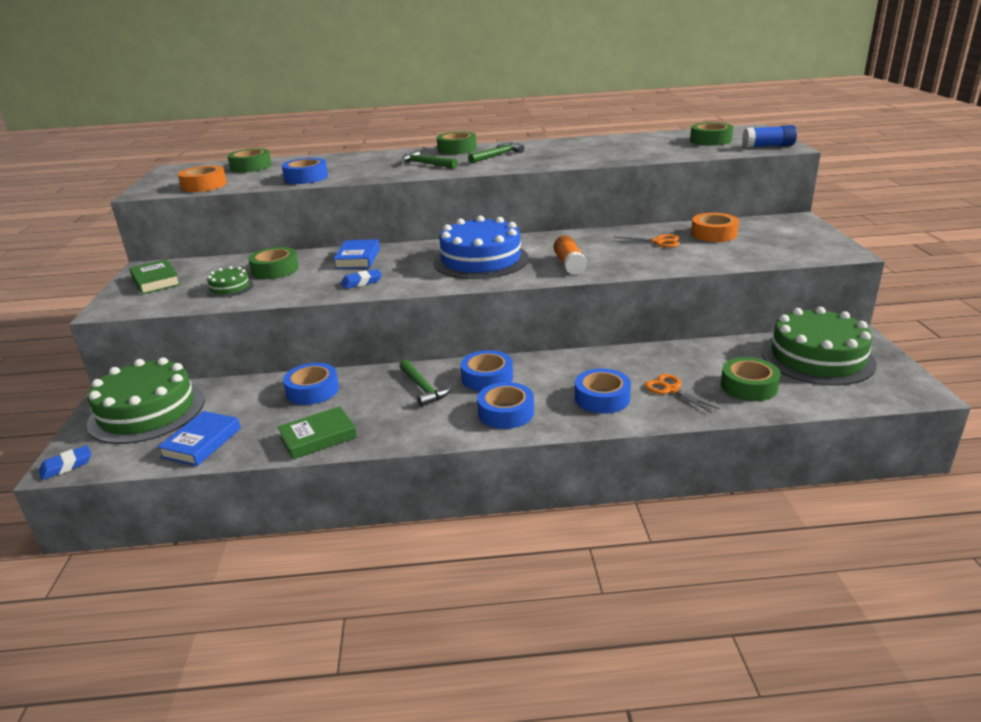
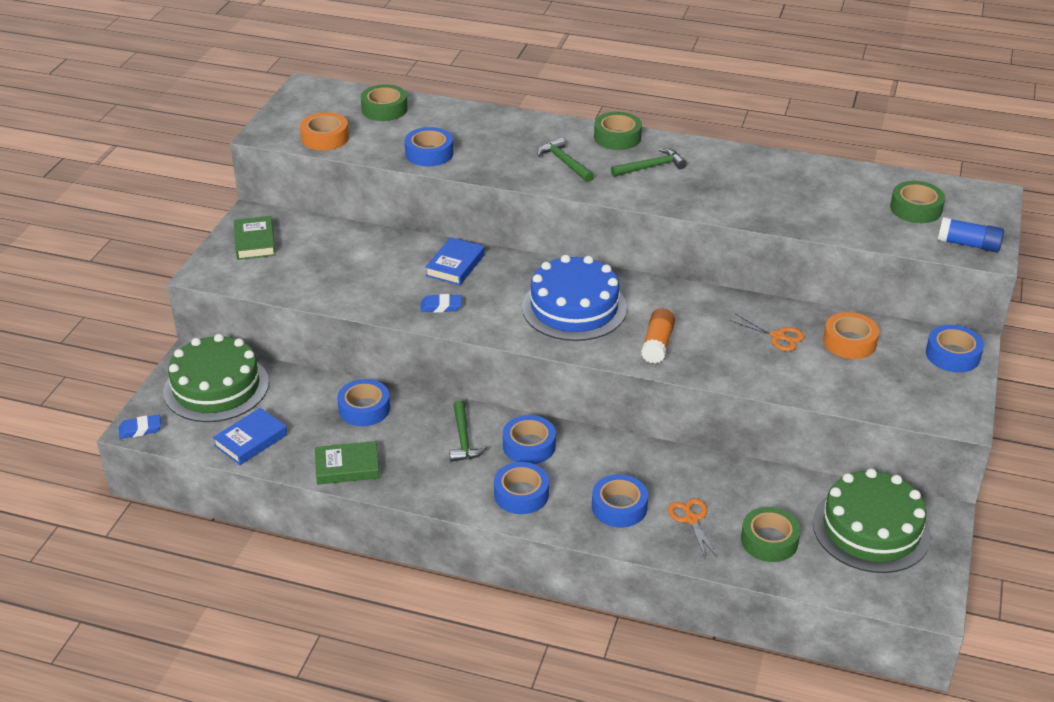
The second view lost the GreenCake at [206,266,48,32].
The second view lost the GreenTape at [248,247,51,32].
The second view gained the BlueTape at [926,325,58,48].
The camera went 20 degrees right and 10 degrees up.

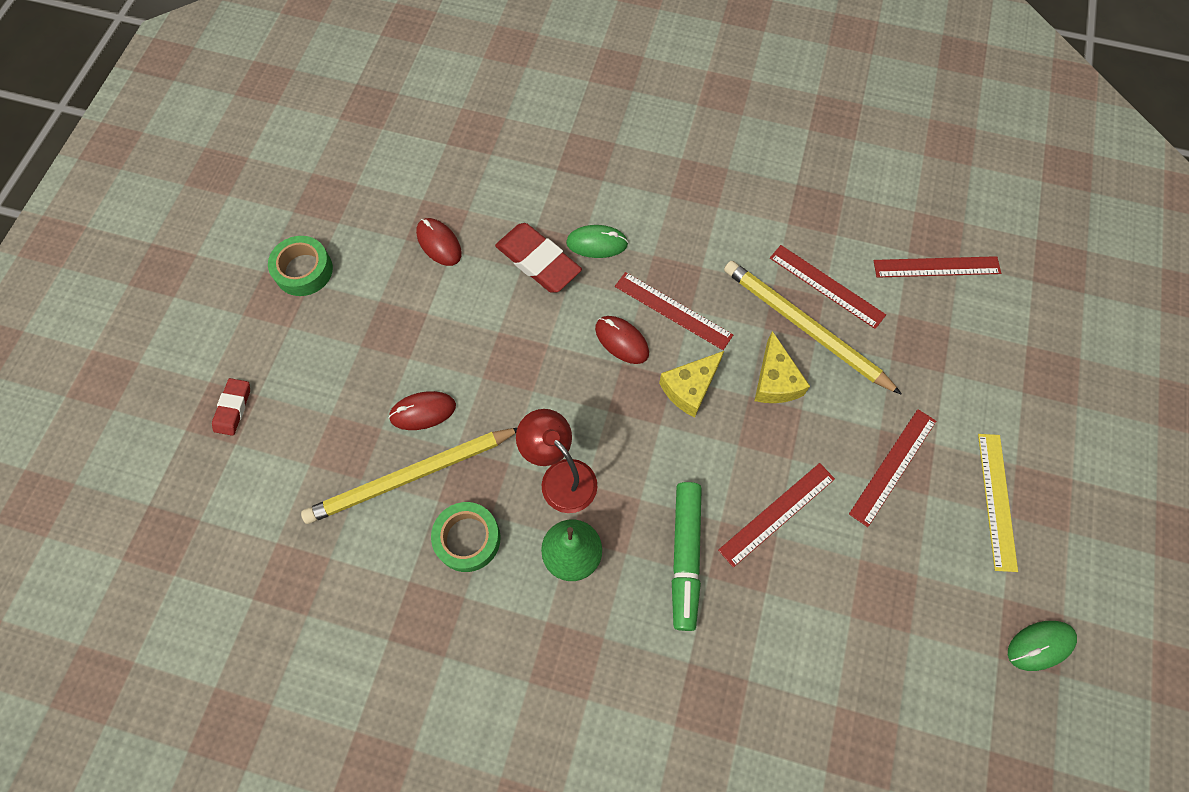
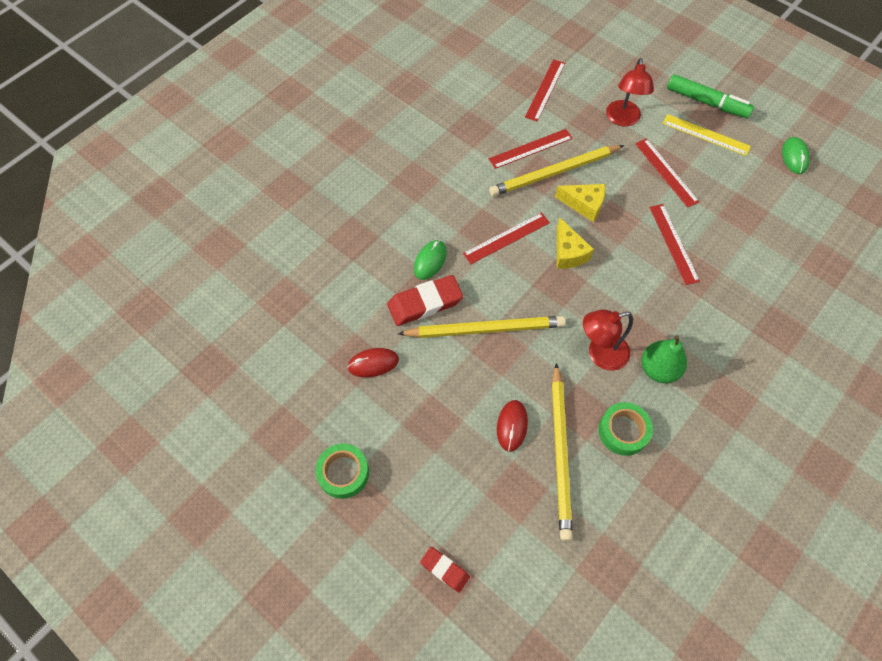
The second view lost the RedMouse at [595,316,54,48].
The second view gained the YellowPencil at [398,316,168,22].
The second view gained the RedLamp at [606,58,48,68].
The GreenMarker ended up elsewhere, having gone from [672,482,30,149] to [667,74,87,44].
The camera went 65 degrees left and 5 degrees down.

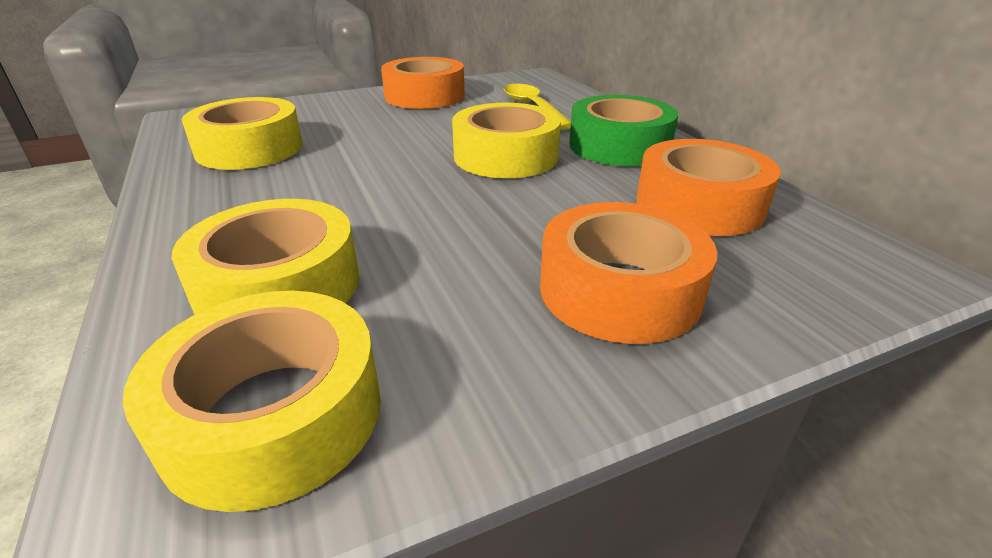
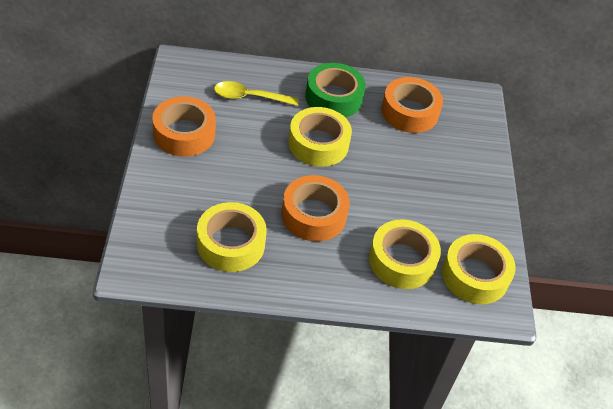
The OrangeTape ended up elsewhere, having gone from [540,202,177,142] to [281,175,69,67].
The camera went 70 degrees left and 15 degrees up.

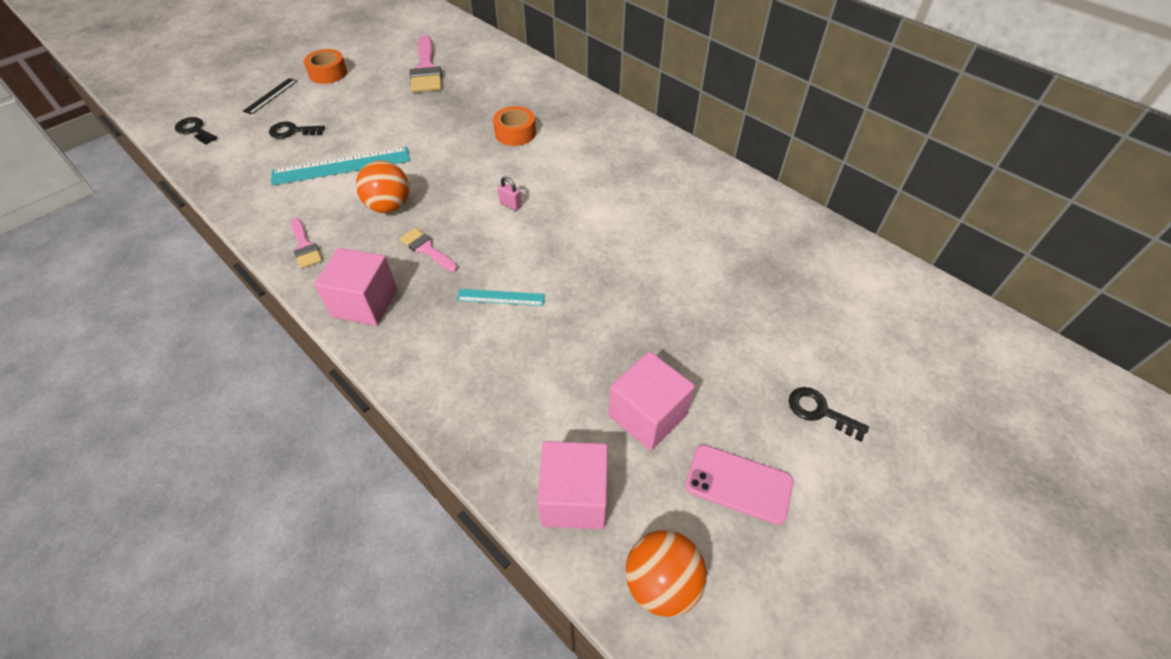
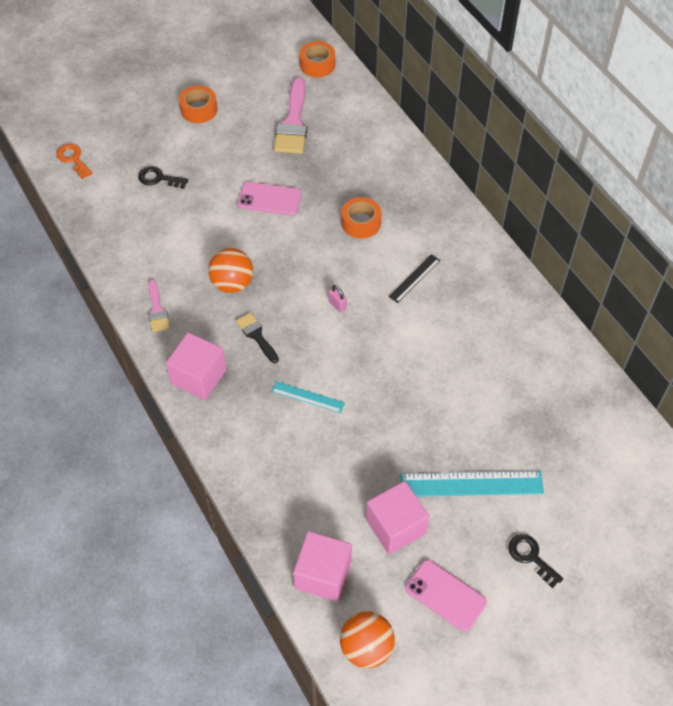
The second view gained the PinkPhone at [238,182,64,34].
The second view gained the OrangeTape at [300,41,35,37].
The BlackRuler ended up elsewhere, having gone from [243,78,54,36] to [389,254,51,49].
The TurquoiseRuler ended up elsewhere, having gone from [271,147,139,38] to [400,471,144,26].
What was the BlackKey at [175,117,42,28] turned into the OrangeKey at [57,144,36,35].
What was the PinkBrush at [400,228,58,44] turned into the BlackBrush at [236,312,43,51].
The camera went 15 degrees right and 5 degrees up.

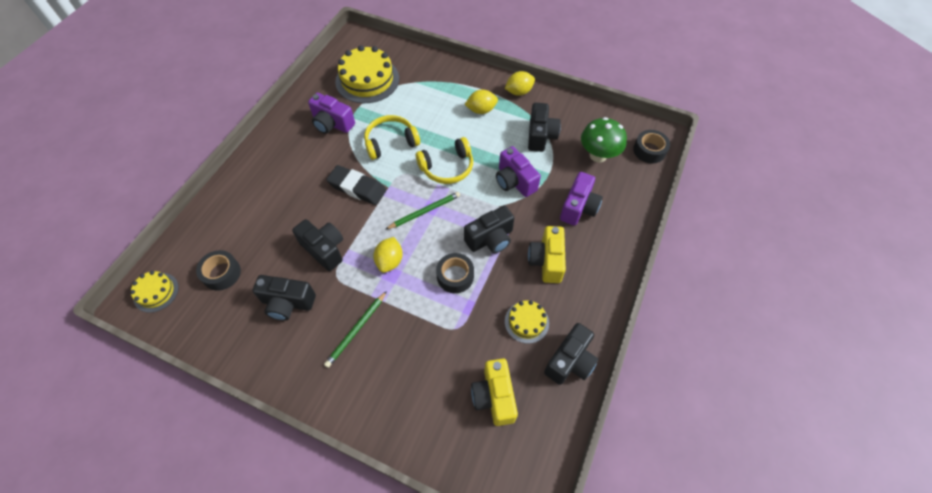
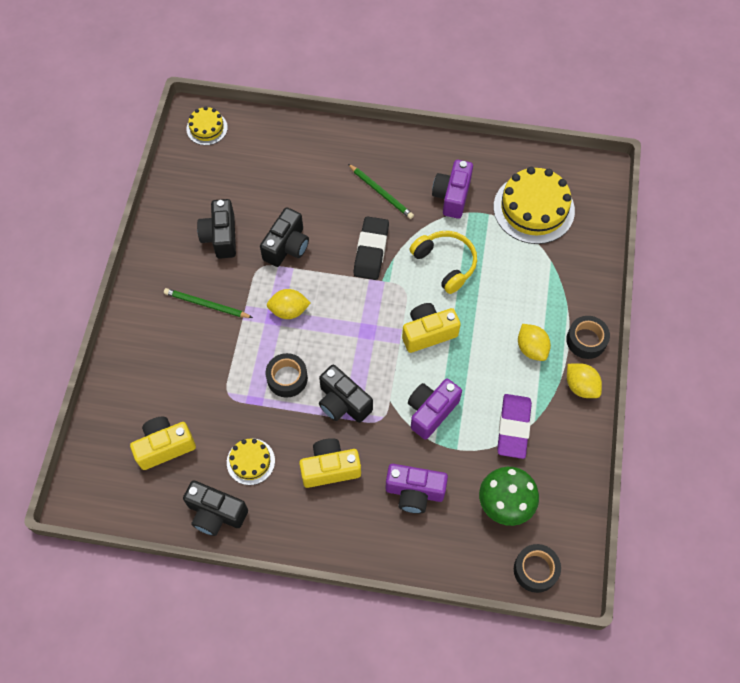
The BlackTape ended up elsewhere, having gone from [196,250,45,41] to [566,316,44,43].
The GreenPencil ended up elsewhere, having gone from [386,192,74,37] to [348,164,66,55].
Where the YellowHeadphones stood at [416,137,57,47], the YellowCamera came to stand at [402,303,59,50].
Where the BlackCamera stood at [528,103,33,49], the PurpleEraser came to stand at [497,394,35,65].
The camera went 75 degrees right and 5 degrees up.

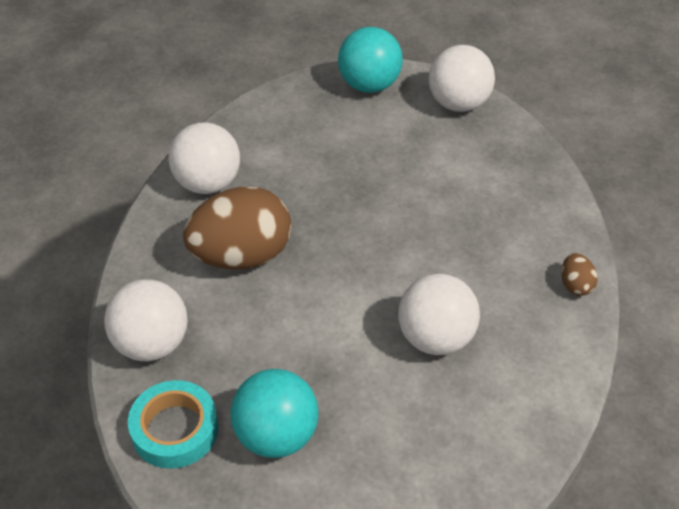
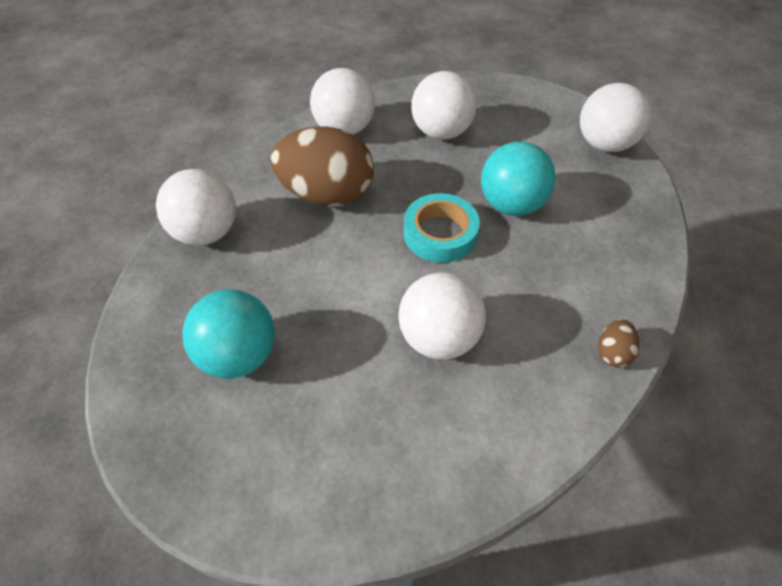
The second view gained the WhiteBall at [411,71,66,69].
The TurquoiseTape ended up elsewhere, having gone from [128,380,90,89] to [404,193,76,70].
The TurquoiseBall ended up elsewhere, having gone from [338,27,65,66] to [481,142,75,74].
The camera went 30 degrees right and 5 degrees up.

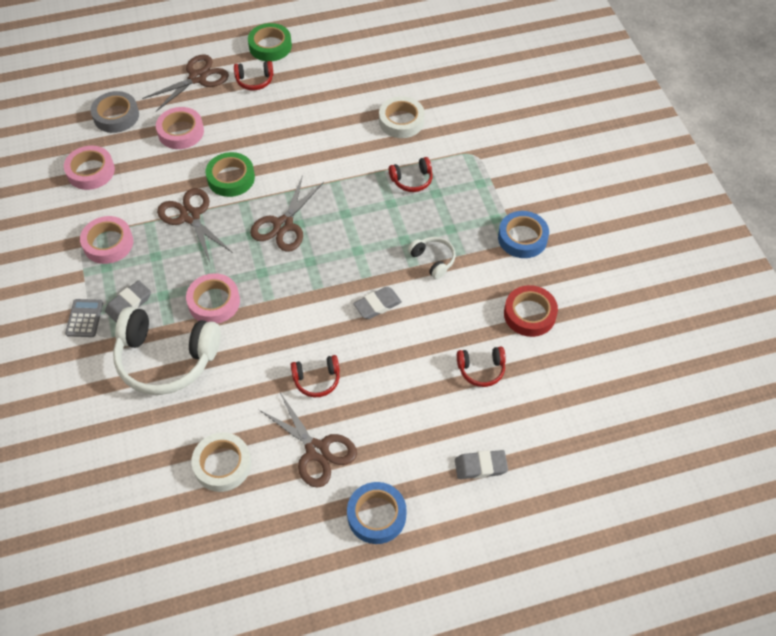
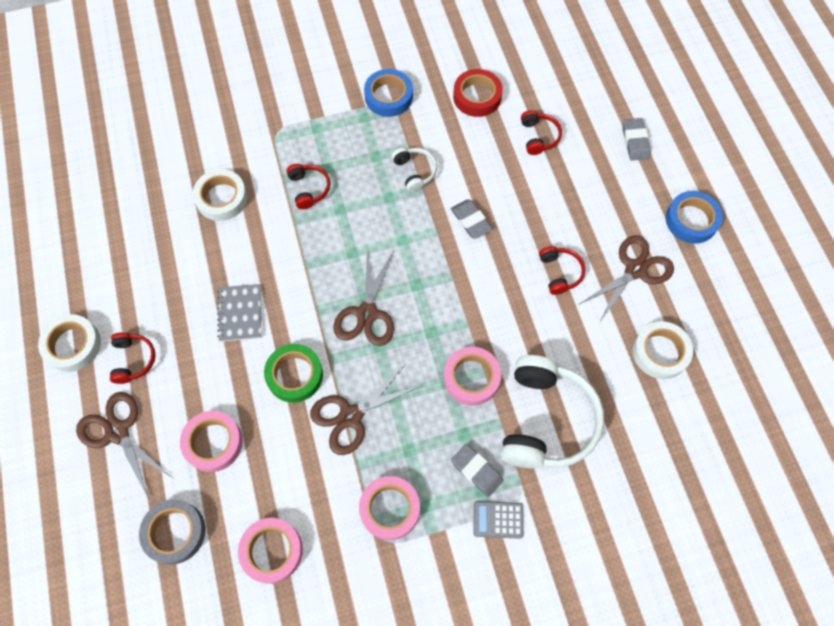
The second view gained the GreyNotebook at [217,284,45,58].
What was the GreenTape at [248,23,44,38] turned into the WhiteTape at [38,314,63,58].
The BrownScissors at [250,175,74,77] ended up facing another way, 75 degrees clockwise from before.
The WhiteHeadphones at [408,237,48,42] ended up facing another way, 105 degrees clockwise from before.
The camera went 90 degrees left and 10 degrees up.

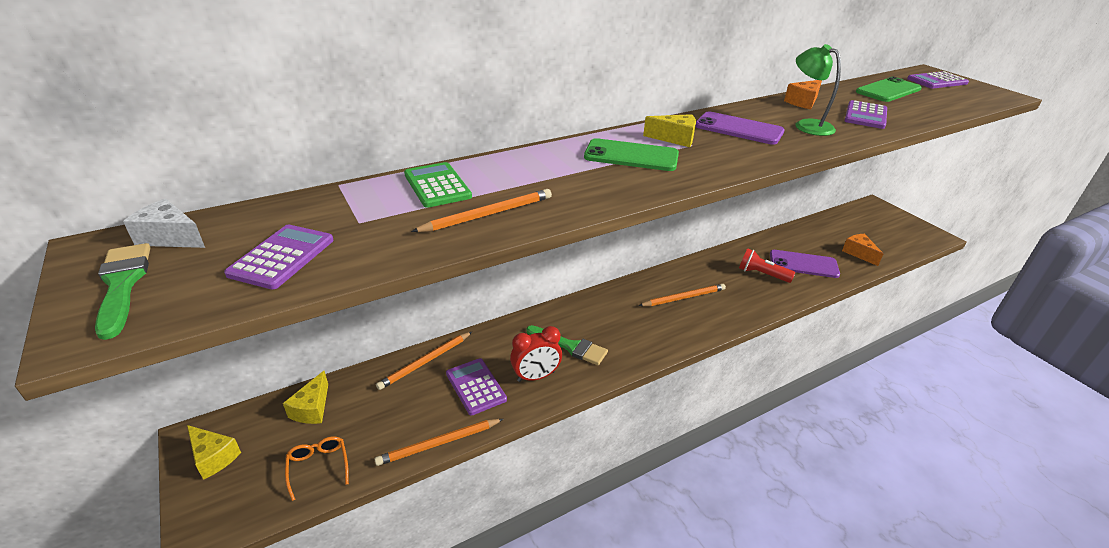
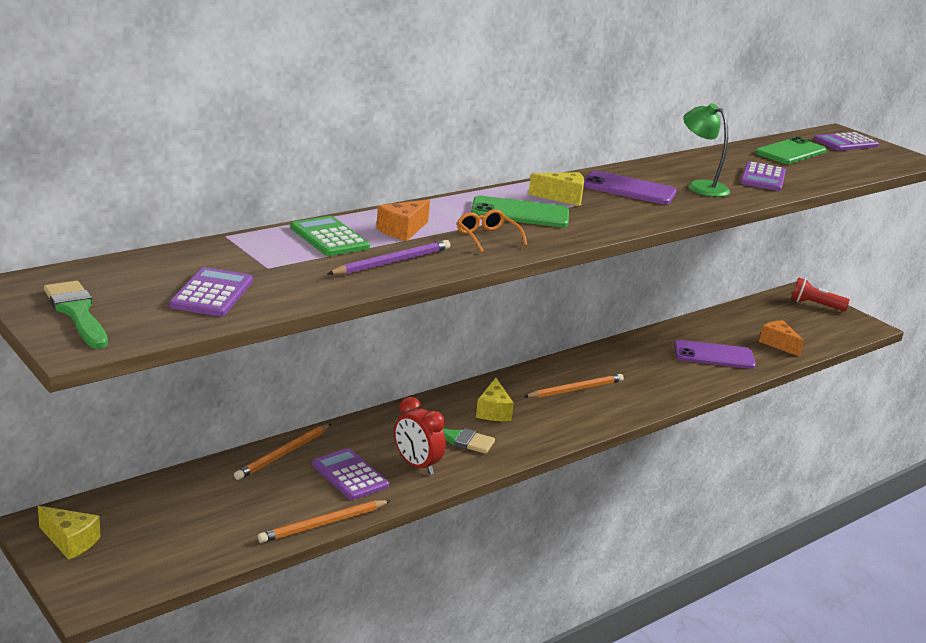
The second view lost the WhiteCheese at [123,199,82,49].
The YellowCheese ended up elsewhere, having gone from [283,371,45,53] to [476,378,38,43].
The OrangeGlasses ended up elsewhere, having gone from [285,436,64,65] to [457,209,71,44].
The RedFlashlight ended up elsewhere, having gone from [739,248,56,35] to [791,278,59,33].
The OrangeCheese ended up elsewhere, having gone from [784,80,38,29] to [376,199,54,42].
What was the OrangePencil at [411,189,141,43] turned into the PurplePencil at [327,240,123,35].
The RedClock at [510,326,52,56] ended up facing another way, 75 degrees clockwise from before.
The camera went 10 degrees left and 10 degrees down.

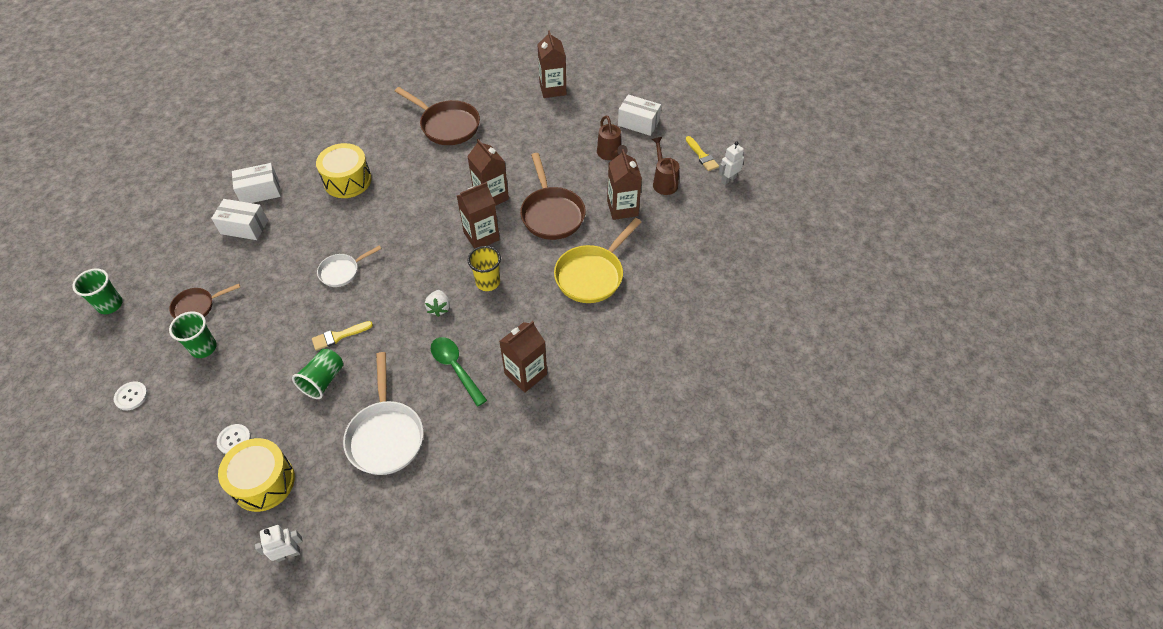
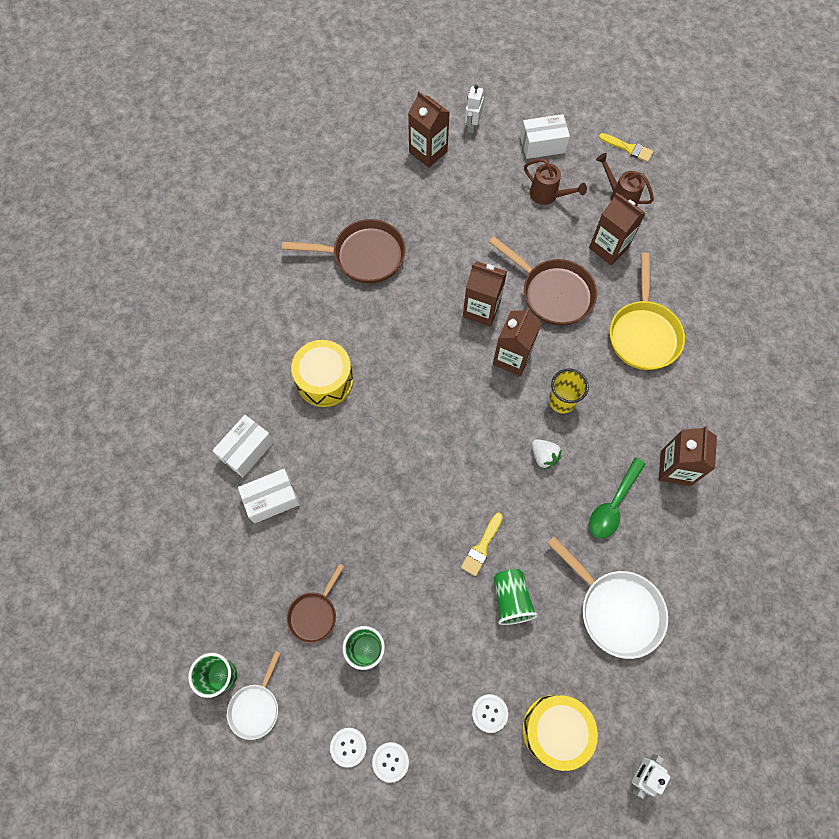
The second view gained the WhiteButton at [372,742,37,41].
The WhitePan ended up elsewhere, having gone from [317,246,64,41] to [227,650,54,90].
The WhiteRobot ended up elsewhere, having gone from [718,141,26,44] to [465,85,19,48].
The GreenSpoon at [431,337,56,70] ended up facing another way, 75 degrees counterclockwise from before.
The camera went 35 degrees left and 15 degrees up.

